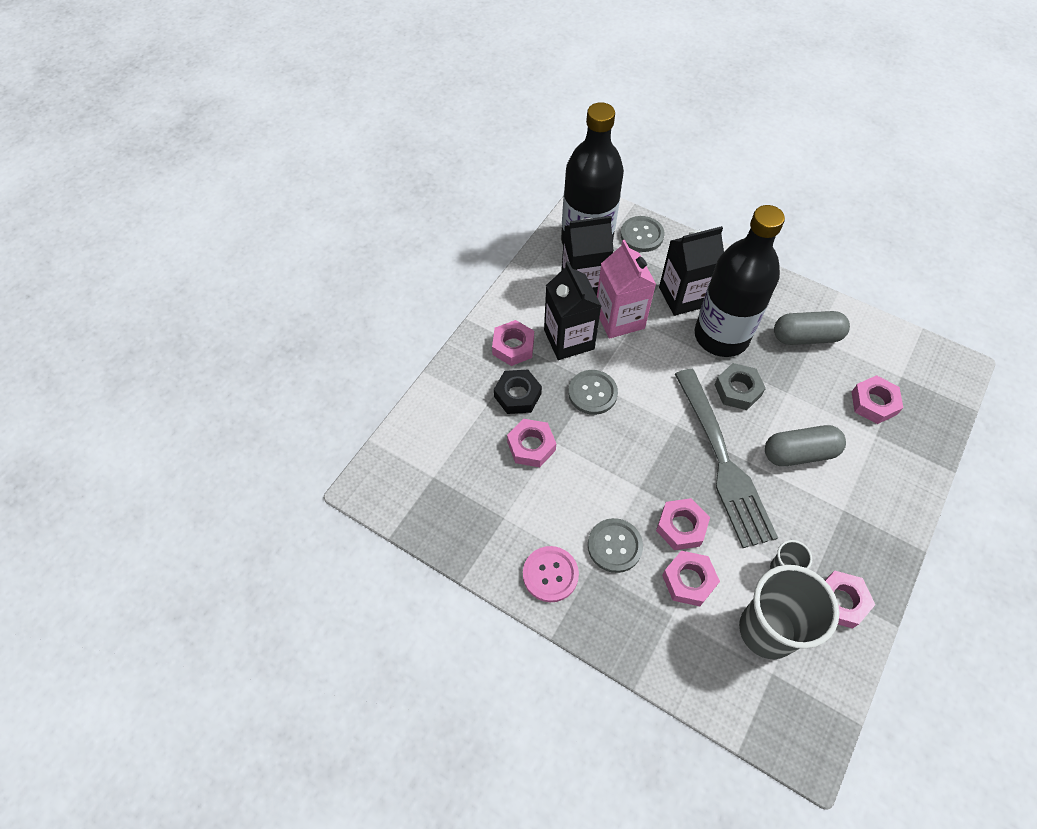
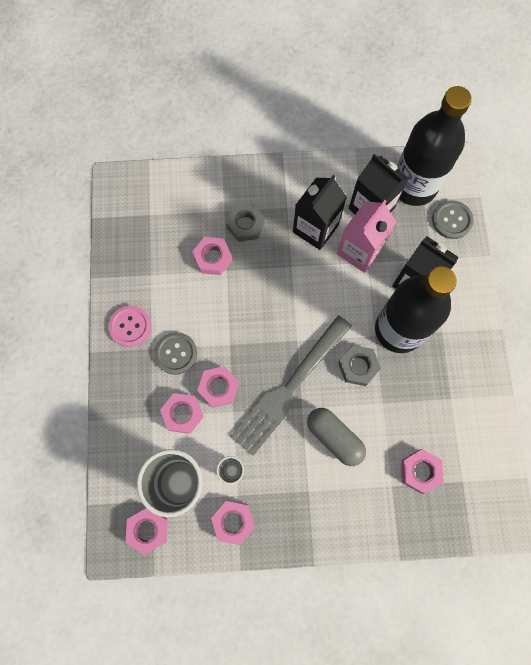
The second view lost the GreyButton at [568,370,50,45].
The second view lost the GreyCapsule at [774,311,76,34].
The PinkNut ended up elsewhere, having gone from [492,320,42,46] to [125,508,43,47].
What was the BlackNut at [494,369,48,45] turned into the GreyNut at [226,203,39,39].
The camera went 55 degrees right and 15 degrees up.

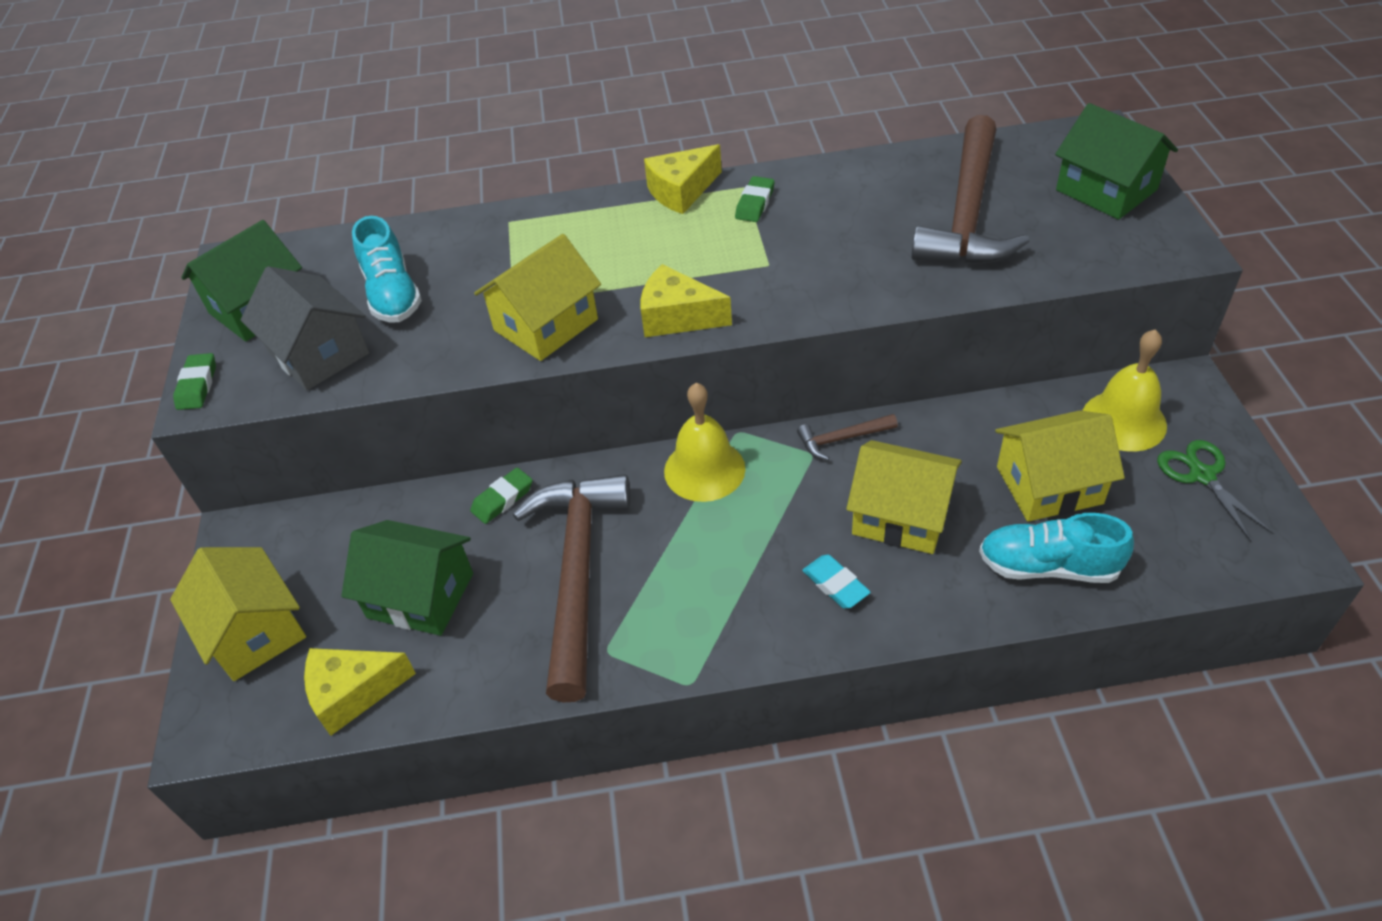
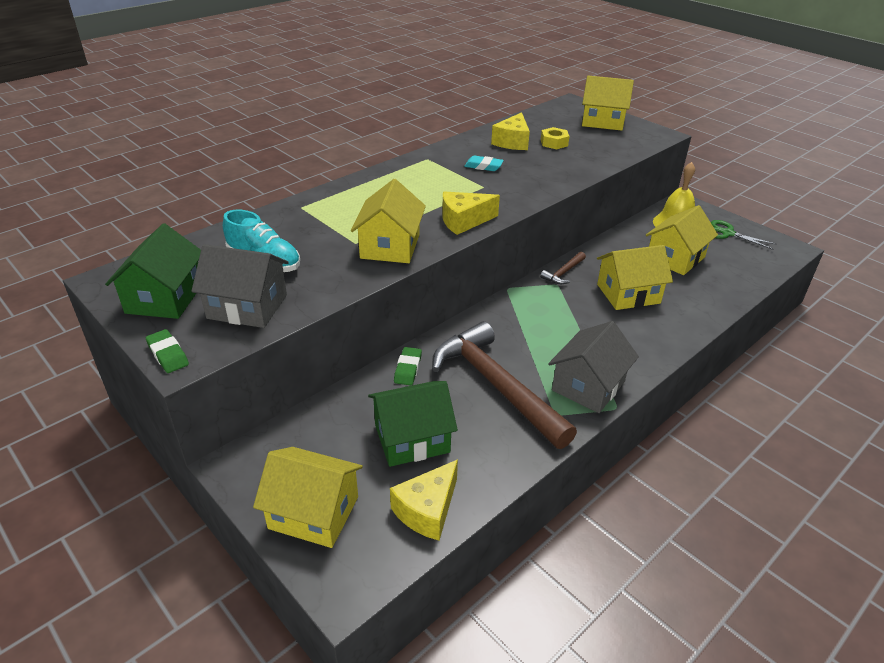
The second view lost the YellowBell at [664,383,81,119].
The second view lost the GreenEraser at [735,176,39,46].
The second view lost the TurquoiseShoe at [979,513,155,70].
The second view gained the GreyHouse at [548,321,91,92].
The YellowCheese ended up elsewhere, having gone from [644,144,78,70] to [491,112,39,38].
The TurquoiseEraser ended up elsewhere, having gone from [802,555,69,53] to [464,155,40,16].
Where the BrownHammer stood at [911,115,118,149], the YellowNut came to stand at [541,127,28,22].
What was the GreenHouse at [1055,103,123,117] turned into the YellowHouse at [582,76,52,55].
The camera went 40 degrees left and 10 degrees down.

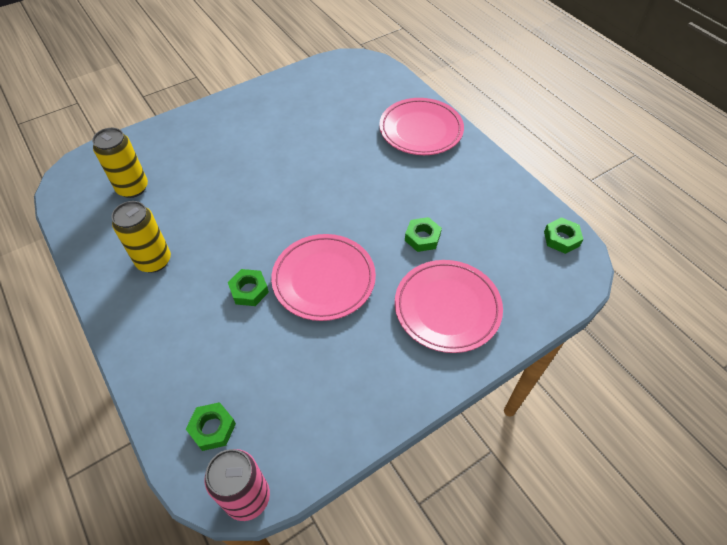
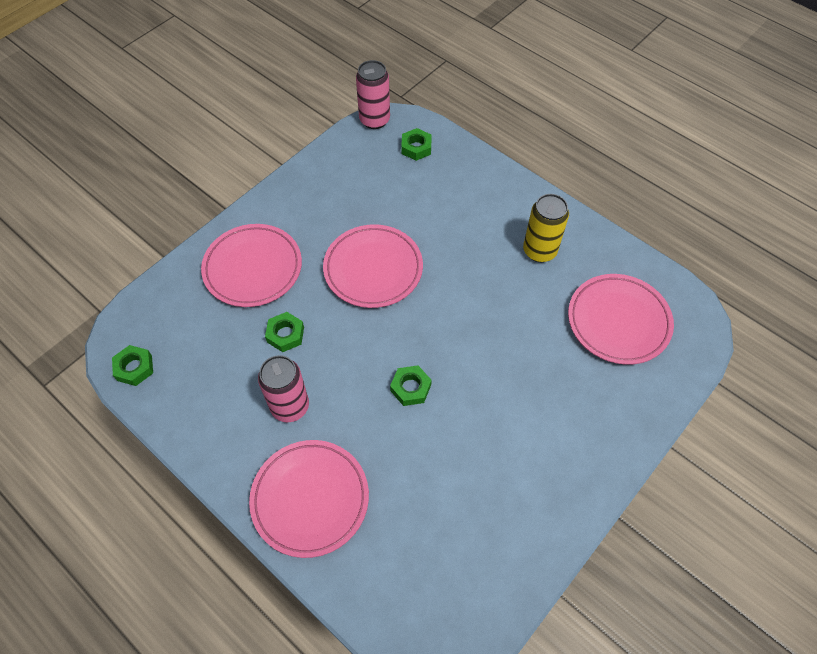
The second view gained the PinkCan at [258,355,51,67].
The GreenNut ended up elsewhere, having gone from [228,269,41,37] to [390,365,42,41].
Where the YellowCan stood at [92,128,56,70], the PinkPlate came to stand at [568,274,106,91].
The camera went 165 degrees right and 5 degrees up.

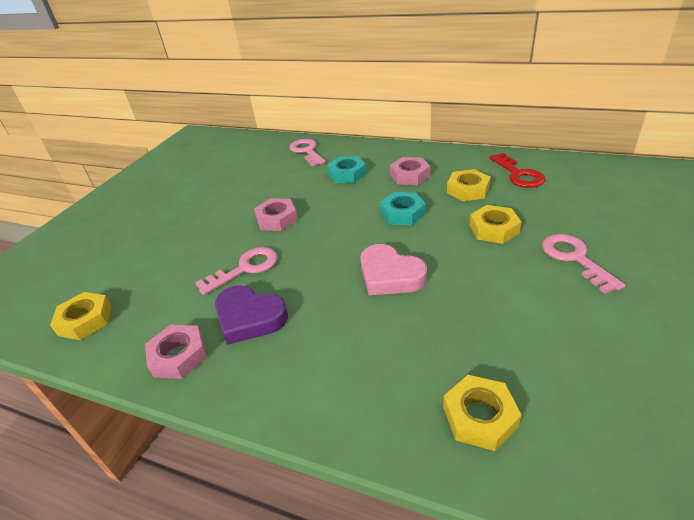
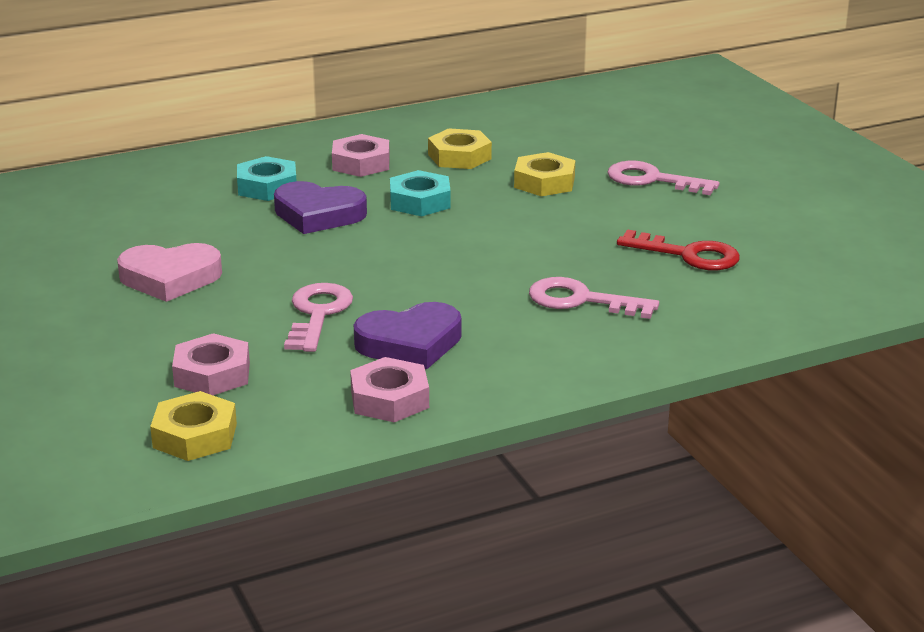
The second view lost the YellowNut at [443,375,79,76].
The second view gained the PurpleHeart at [274,181,93,53].
The PinkNut ended up elsewhere, having gone from [254,198,44,33] to [172,333,78,62].
The PinkKey ended up elsewhere, having gone from [289,139,37,27] to [529,277,130,42].
The PinkHeart ended up elsewhere, having gone from [360,244,67,51] to [117,243,105,59].
The RedKey ended up elsewhere, having gone from [489,153,56,35] to [617,229,123,41].
The camera went 50 degrees left and 10 degrees down.

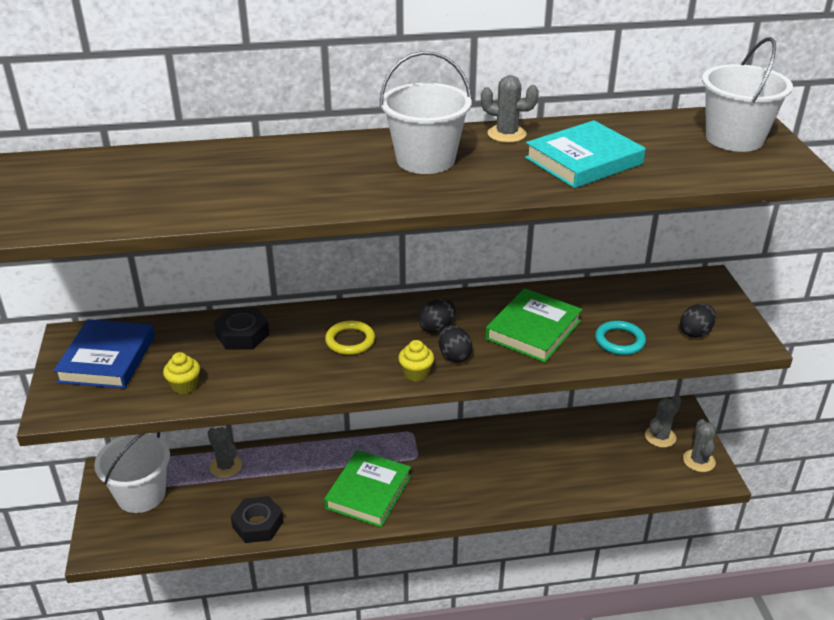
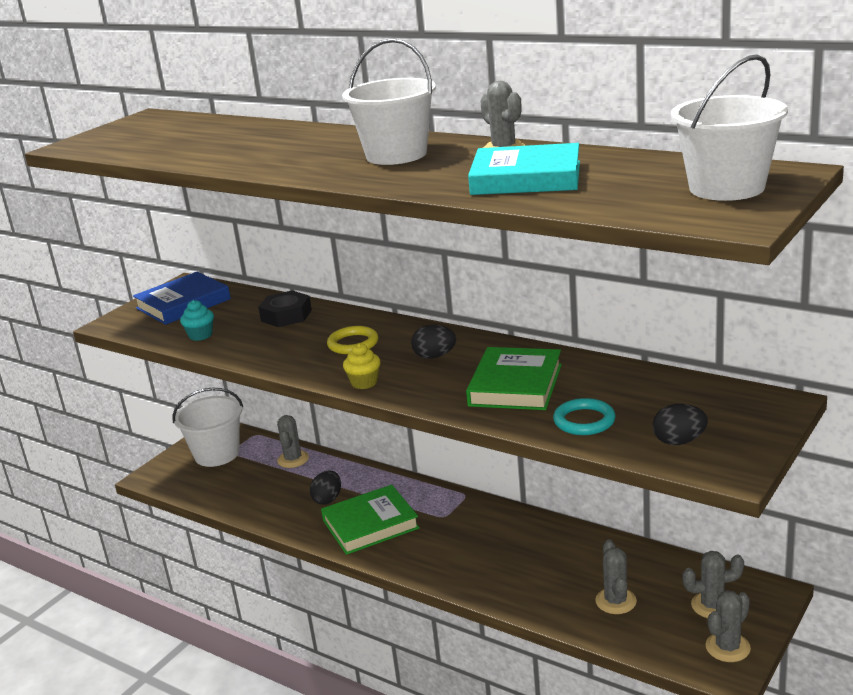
The second view lost the BlackNut at [231,496,53,47].
The second view gained the GreyCactus at [595,540,42,74].
The BlackEgg ended up elsewhere, having gone from [438,325,35,38] to [310,471,31,34].
What was the YellowCupcake at [163,352,37,42] turned into the TurquoiseCupcake at [180,300,34,41].
The GreenBook at [485,288,98,74] ended up facing another way, 60 degrees counterclockwise from before.
The camera went 45 degrees right and 10 degrees down.

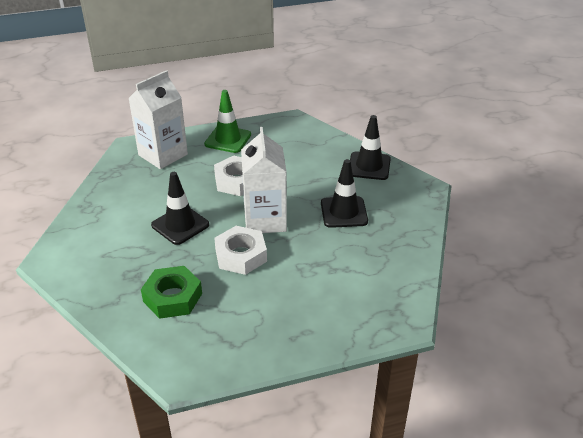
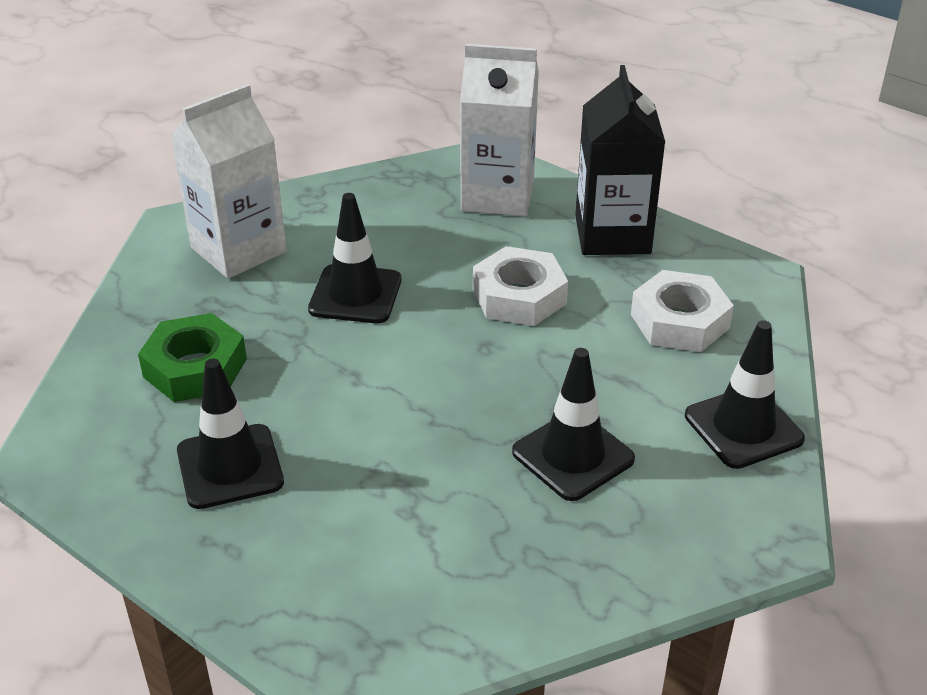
The second view gained the BlackTrafficCone at [177,358,107,151].
The WhiteNut ended up elsewhere, having gone from [214,226,53,49] to [631,270,103,82].
The WhiteCarton ended up elsewhere, having gone from [241,127,46,106] to [171,84,116,195].
Where the GreenTrafficCone stood at [204,90,47,63], the BlackCarton came to stand at [575,65,90,190].
The camera went 55 degrees right and 0 degrees up.

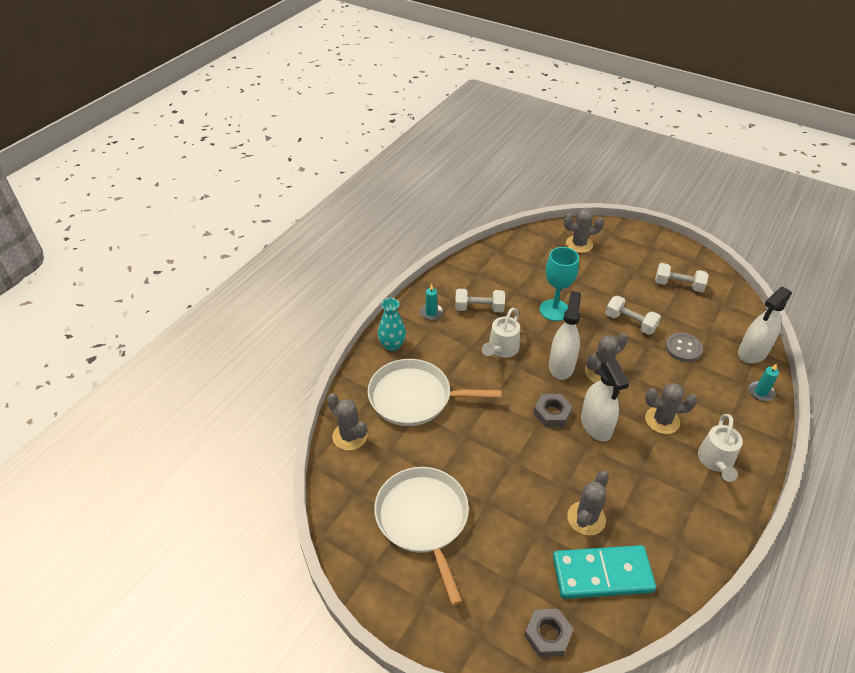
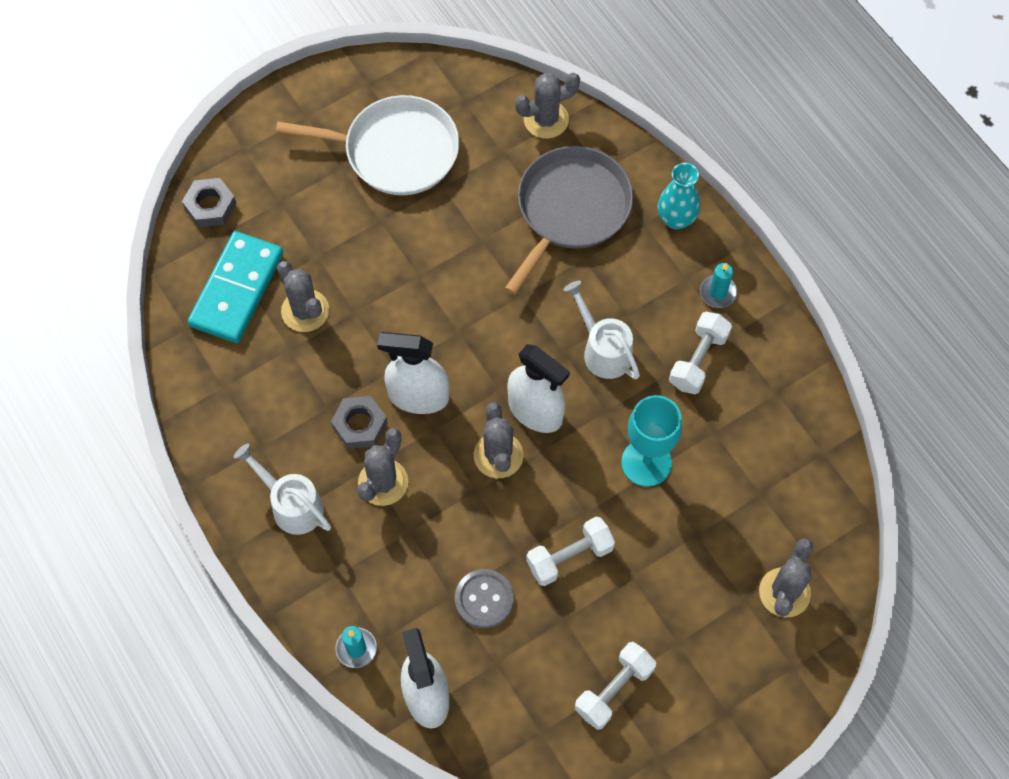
The GreyNut ended up elsewhere, having gone from [533,394,40,33] to [331,396,57,53].
What was the WhitePan at [368,359,134,67] turned into the GreyPan at [505,146,128,149].
The camera went 115 degrees right and 20 degrees up.

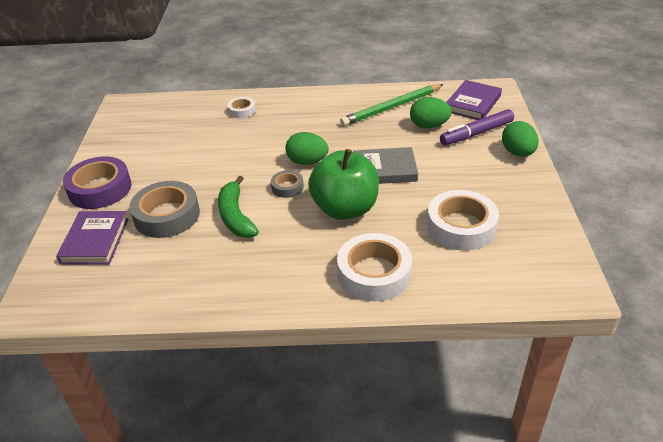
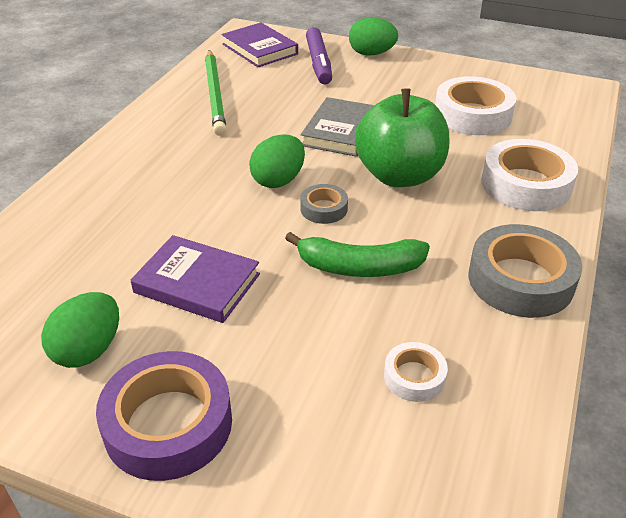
The PurpleBook ended up elsewhere, having gone from [56,211,72,54] to [130,235,130,88].
The GreyTape ended up elsewhere, having gone from [129,181,71,57] to [469,224,113,94].
The WhiteTape ended up elsewhere, having gone from [227,97,29,21] to [384,342,64,60].
The GreenEgg ended up elsewhere, having gone from [410,97,42,31] to [41,292,78,76].
The camera went 70 degrees left and 0 degrees up.

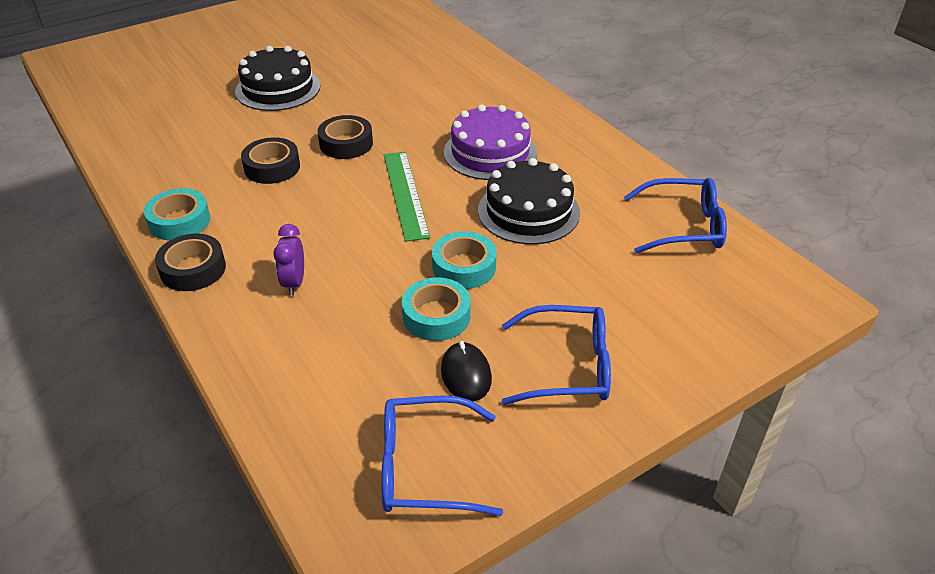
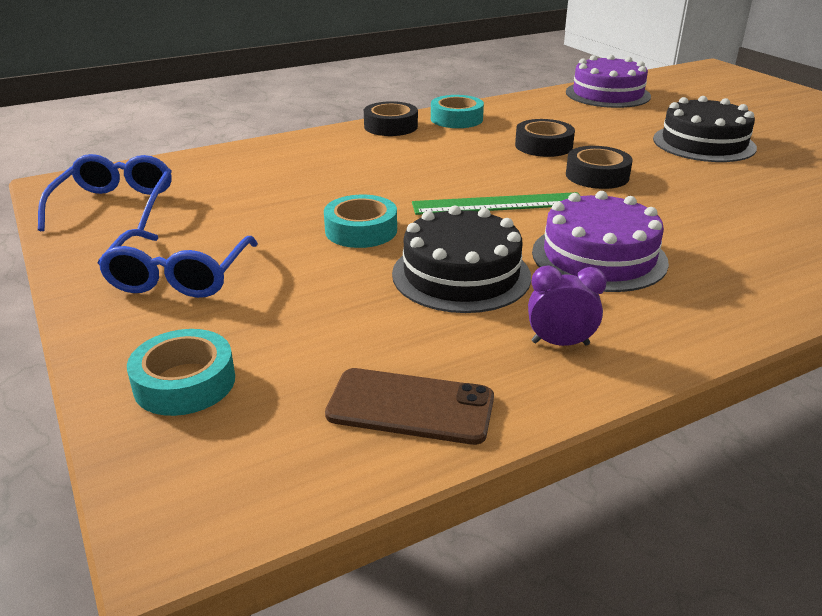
The second view lost the BlackMouse at [441,341,51,61].
The second view gained the PurpleCake at [566,55,85,53].
The PurpleClock ended up elsewhere, having gone from [273,224,31,72] to [528,265,79,81].
The TurquoiseTape ended up elsewhere, having gone from [402,277,69,64] to [127,329,108,87].
Where the BlueGlasses stood at [624,178,103,76], the BrownPhone came to stand at [325,368,169,77].
The camera went 95 degrees right and 10 degrees down.

